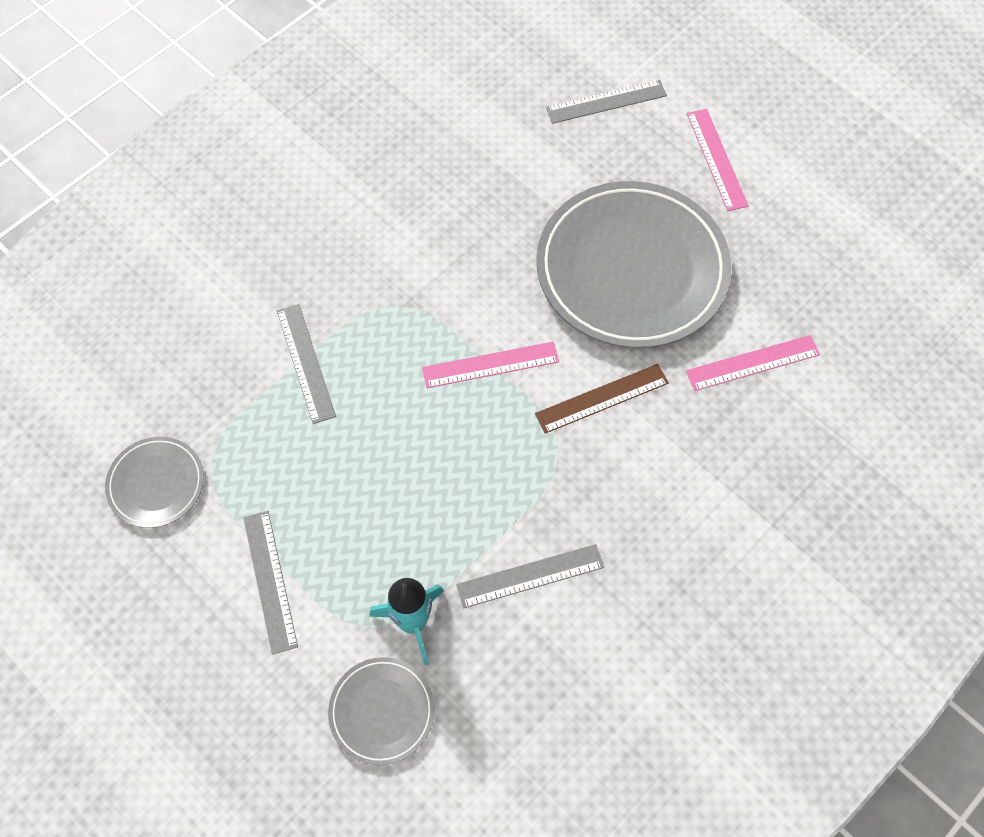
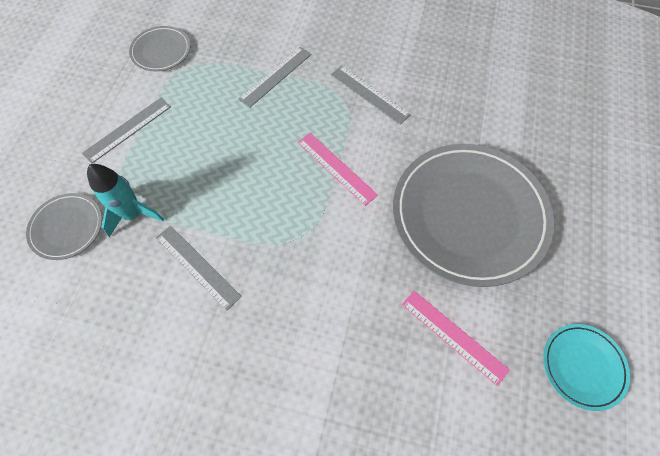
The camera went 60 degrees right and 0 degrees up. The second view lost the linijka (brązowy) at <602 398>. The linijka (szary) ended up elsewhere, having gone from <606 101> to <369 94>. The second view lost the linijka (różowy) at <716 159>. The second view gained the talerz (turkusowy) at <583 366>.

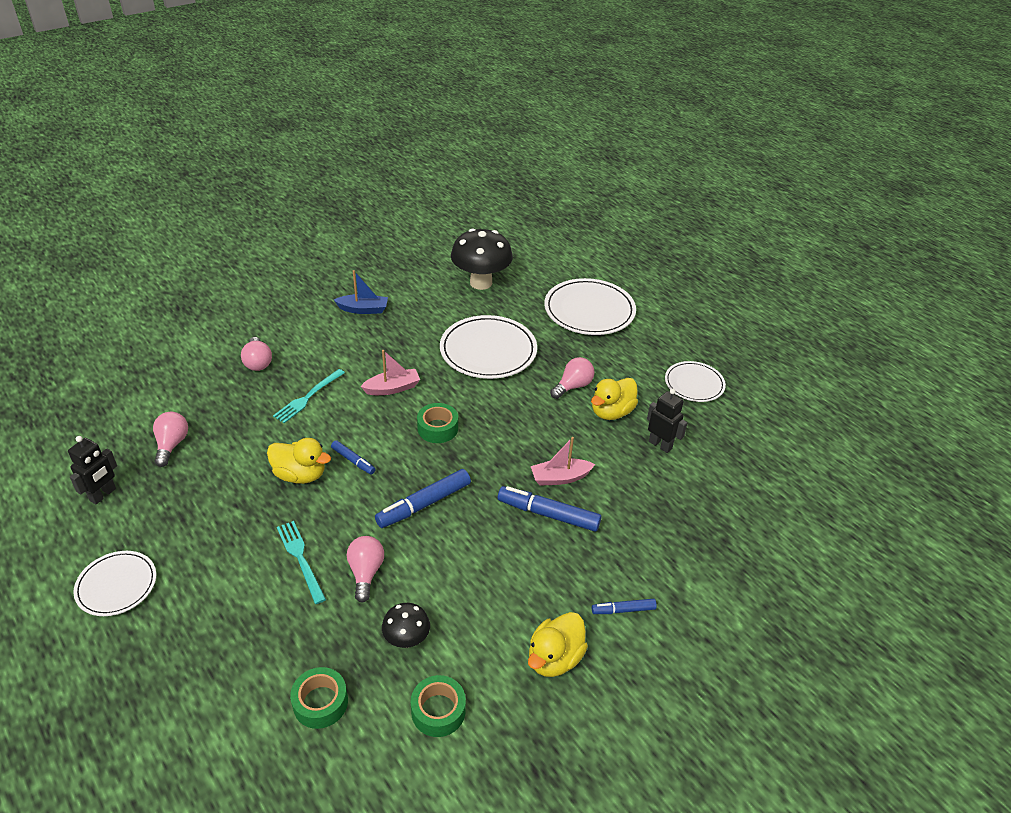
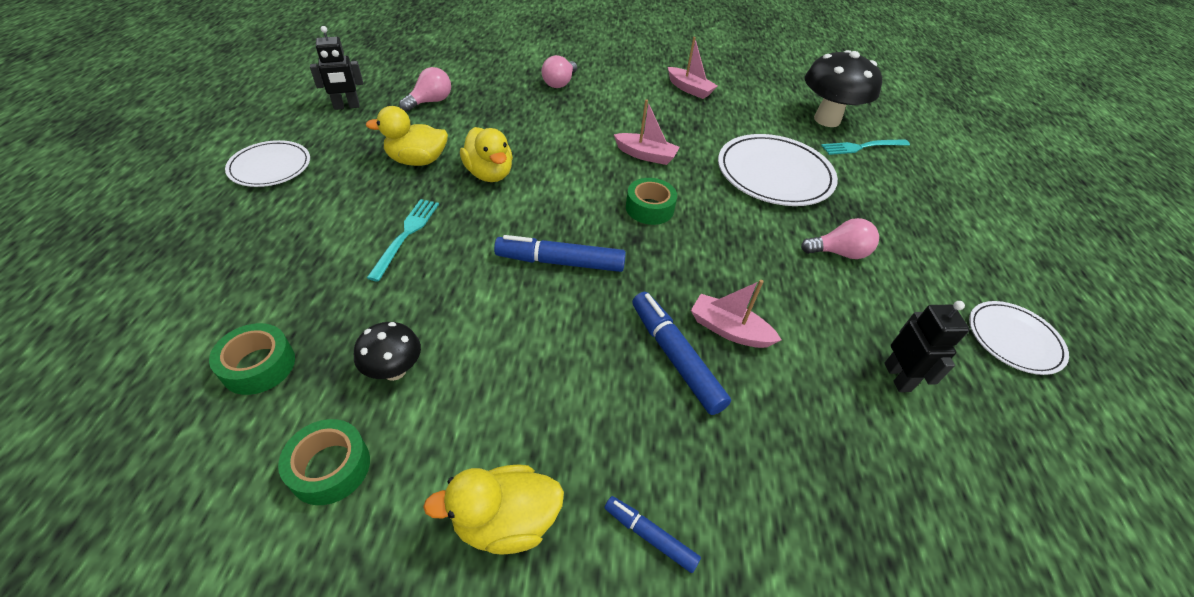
The camera went 40 degrees right and 5 degrees up. The widelec (turkusowy) ended up elsewhere, having gone from <308 397> to <862 147>. The second view lost the flamaster (niebieski) at <353 461>. What was the łódka (niebieski) at <363 309> turned into the łódka (różowy) at <689 89>. The second view lost the żarówka (różowy) at <366 573>. The second view lost the talerz (biały) at <589 310>. The kaczka (żółty) ended up elsewhere, having gone from <611 412> to <417 160>.

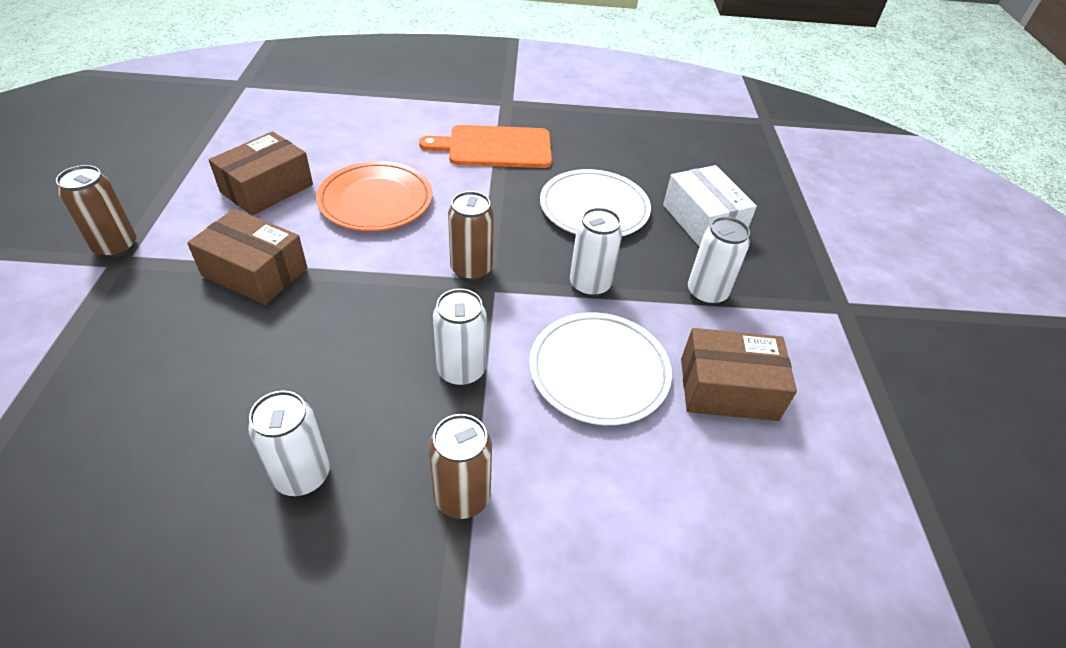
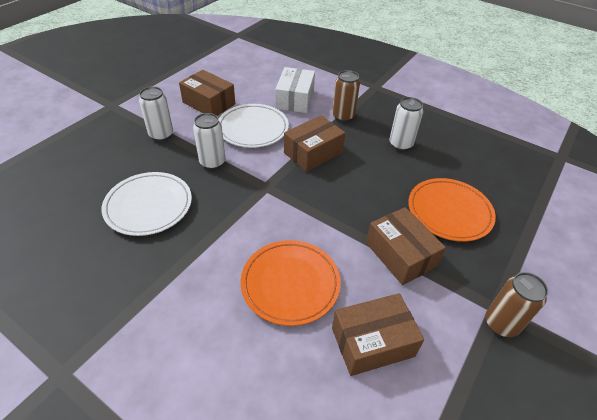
The camera went 145 degrees left and 0 degrees up. The second view lost the deska do krojenia (pomarańczowy) at <495 147>. Where the puszka (biały) stood at <461 371>, the pudełko (brązowy) came to stand at <313 153>. The second view lost the puszka (brązowy) at <471 270>. The pudełko (biały) ended up elsewhere, having gone from <703 220> to <295 99>. The second view gained the talerz (pomarańczowy) at <449 212>.

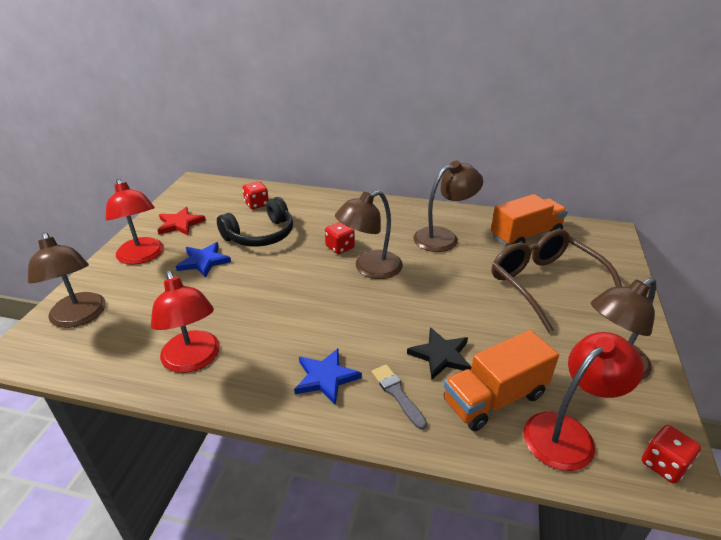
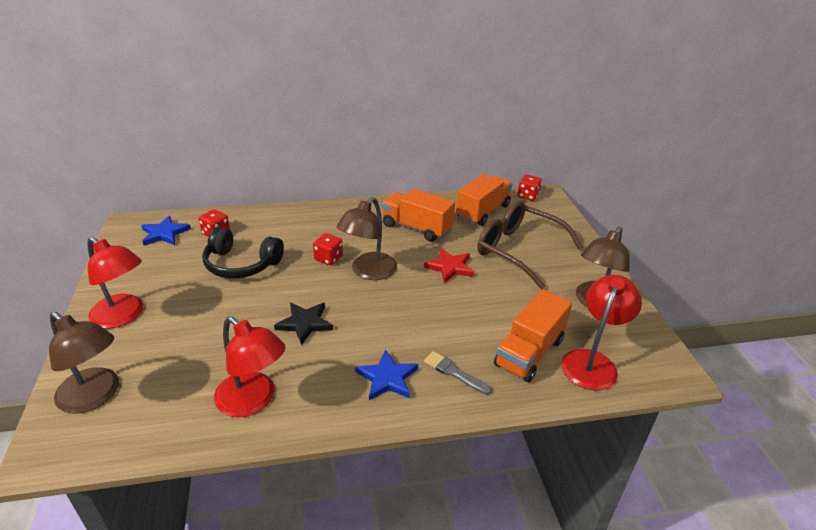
The camera went 25 degrees left and 0 degrees up. The gwiazda (czerwony) ended up elsewhere, having gone from <180 224> to <450 267>. The gwiazda (niebieski) ended up elsewhere, having gone from <203 261> to <164 233>. The słuchawki (czarny) at <260 235> ended up facing another way, 75 degrees clockwise from before. The gwiazda (czarny) ended up elsewhere, having gone from <441 355> to <305 323>. Where the lampka (brązowy) stood at <443 237>, the ciężarówka (pomarańczowy) came to stand at <416 228>. The kostka do gry (czerwony) ended up elsewhere, having gone from <663 464> to <528 196>.

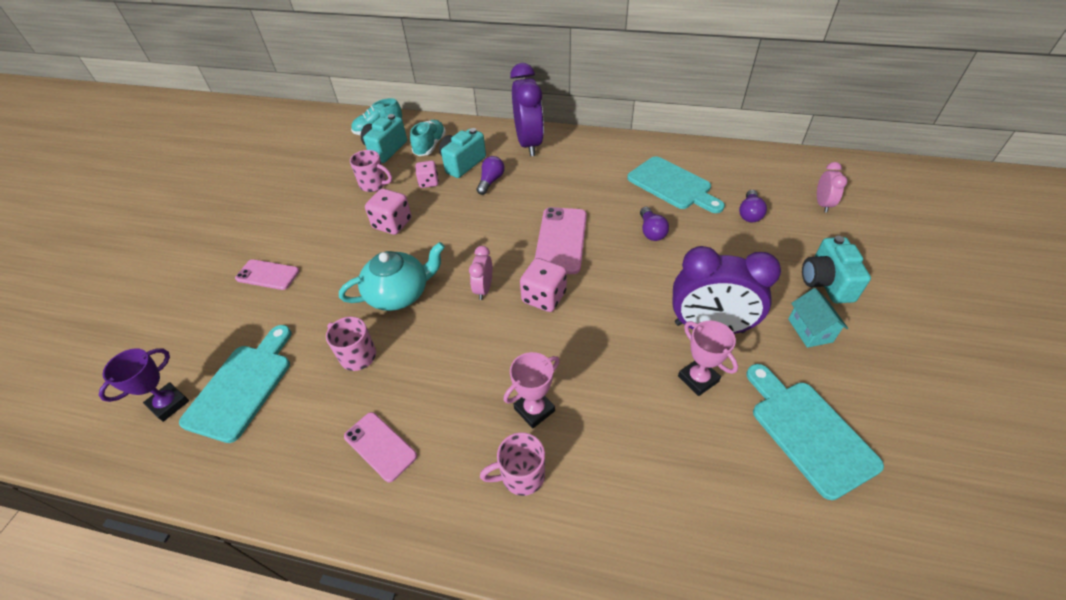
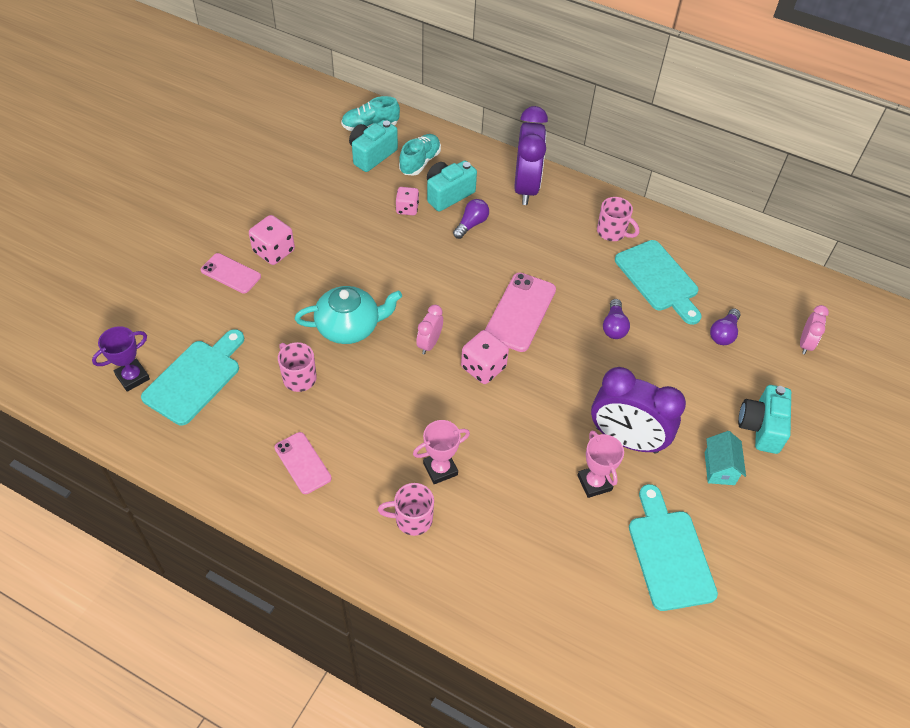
The camera went 10 degrees right and 5 degrees up. The kubek (różowy) ended up elsewhere, having gone from <374 184> to <612 232>. The kostka do gry (różowy) ended up elsewhere, having gone from <392 224> to <274 251>.

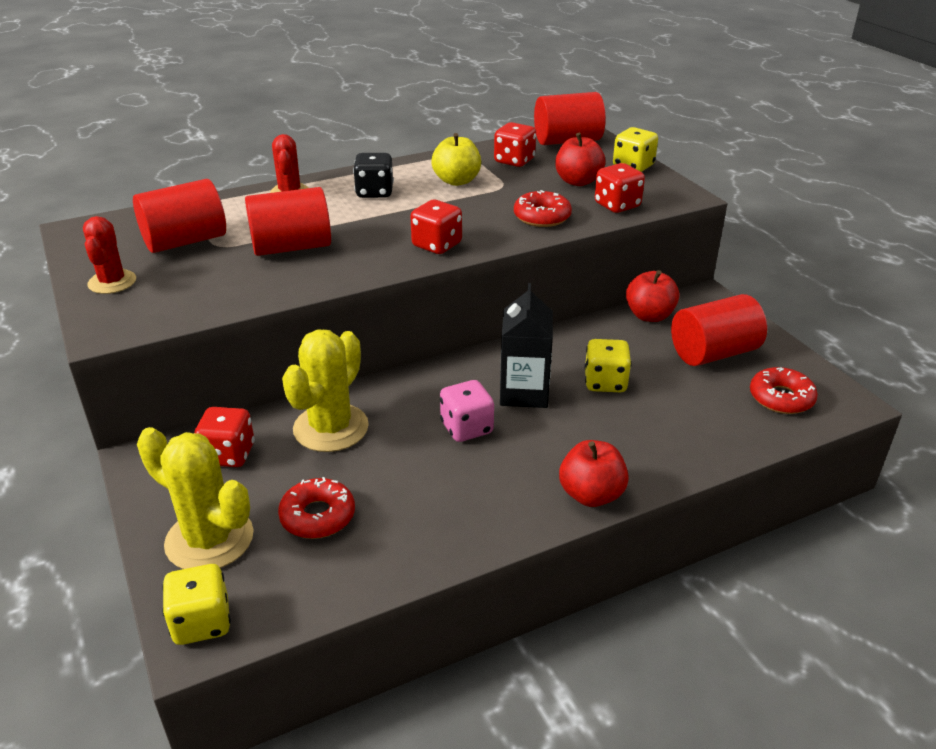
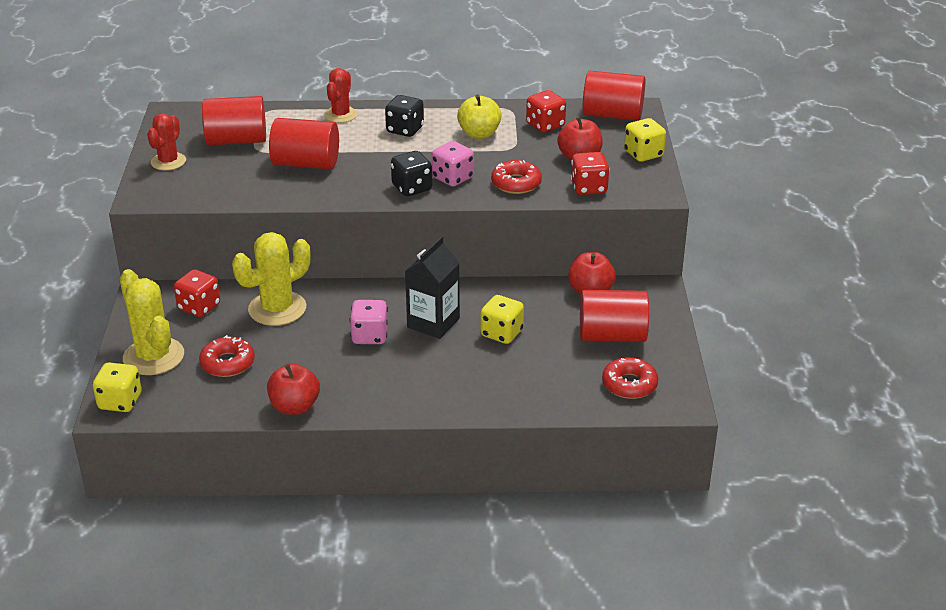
The camera went 25 degrees right and 0 degrees up. What was the kostka do gry (czerwony) at <437 245> turned into the kostka do gry (czarny) at <412 188>. The jabłko (czerwony) ended up elsewhere, having gone from <591 495> to <295 407>. The second view gained the kostka do gry (różowy) at <452 178>.

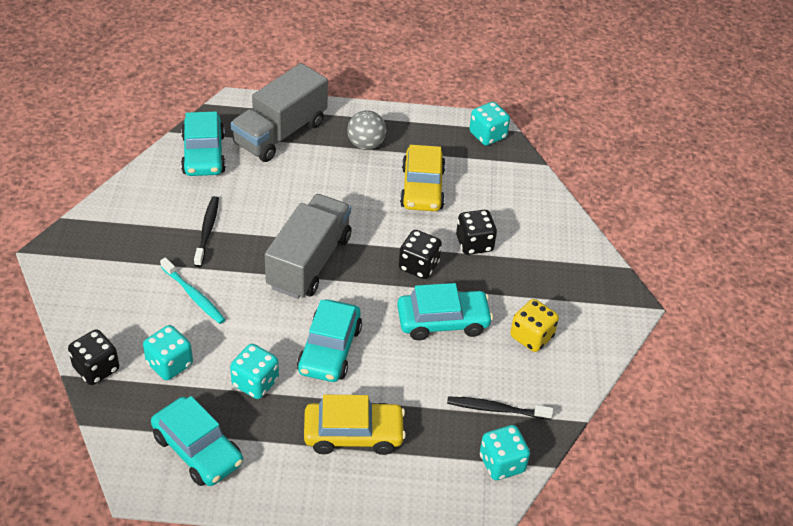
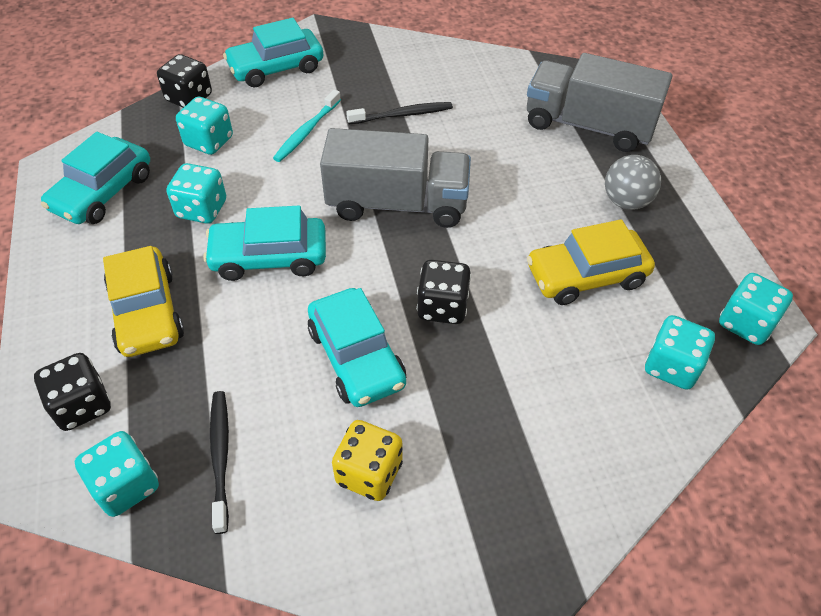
The camera went 75 degrees right and 5 degrees up. The samochód (turkusowy) ended up elsewhere, having gone from <204 154> to <276 68>. The kostka do gry (czarny) ended up elsewhere, having gone from <474 244> to <82 405>. The second view gained the kostka do gry (turkusowy) at <671 366>.

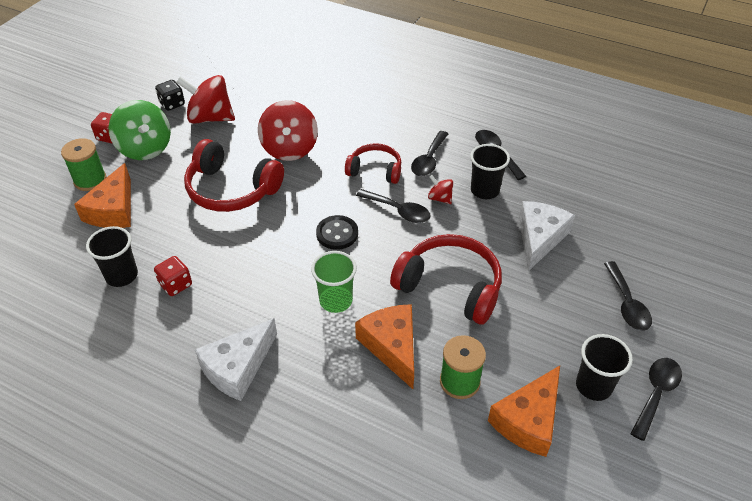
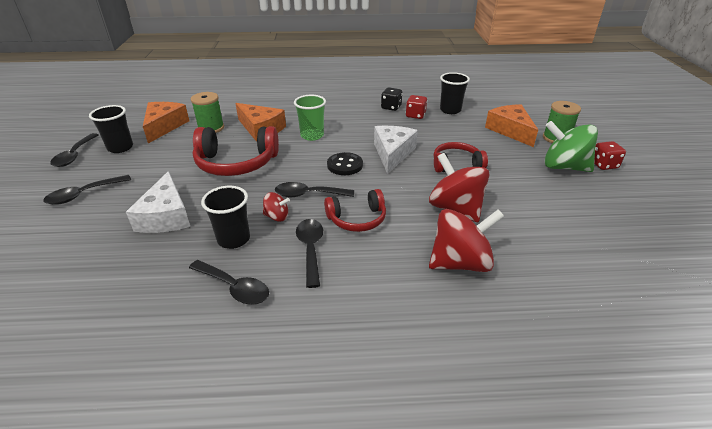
The camera went 150 degrees right and 10 degrees down. The kostka do gry (czarny) ended up elsewhere, having gone from <172 104> to <391 107>. The bączek (czerwony) ended up elsewhere, having gone from <210 118> to <460 262>. The size of the słuchawki (czerwony) at <231 189> changed by a factor of 0.61. The ser (biały) ended up elsewhere, having gone from <237 367> to <392 153>. The łyżka (czarny) at <627 303> ended up facing another way, 90 degrees counterclockwise from before.

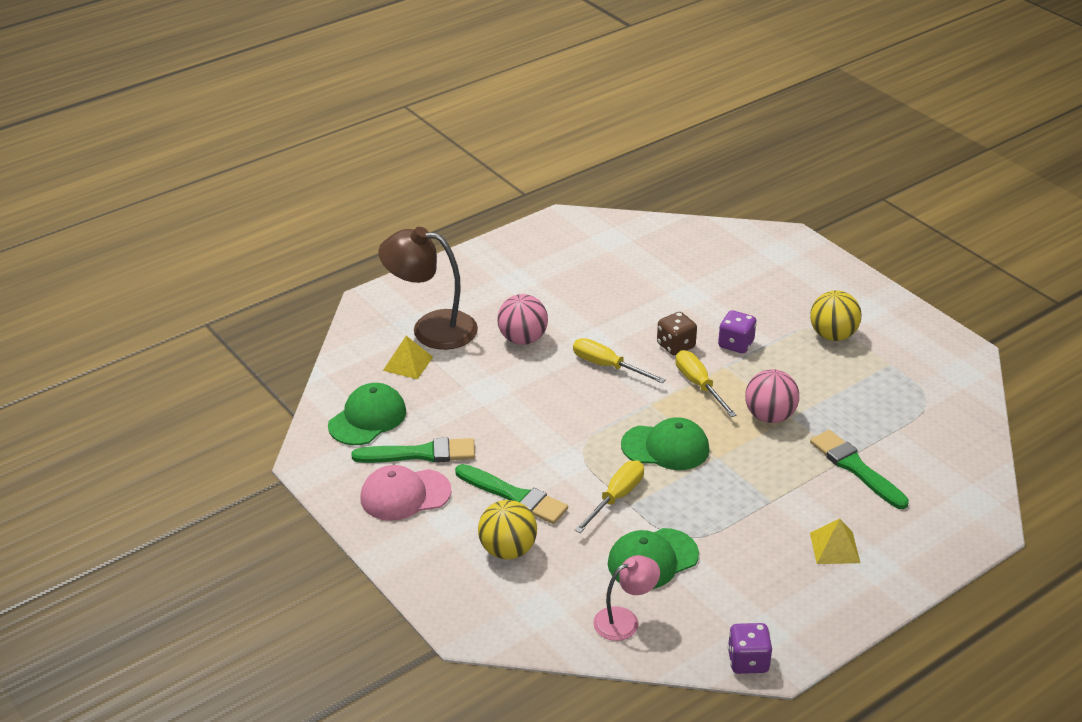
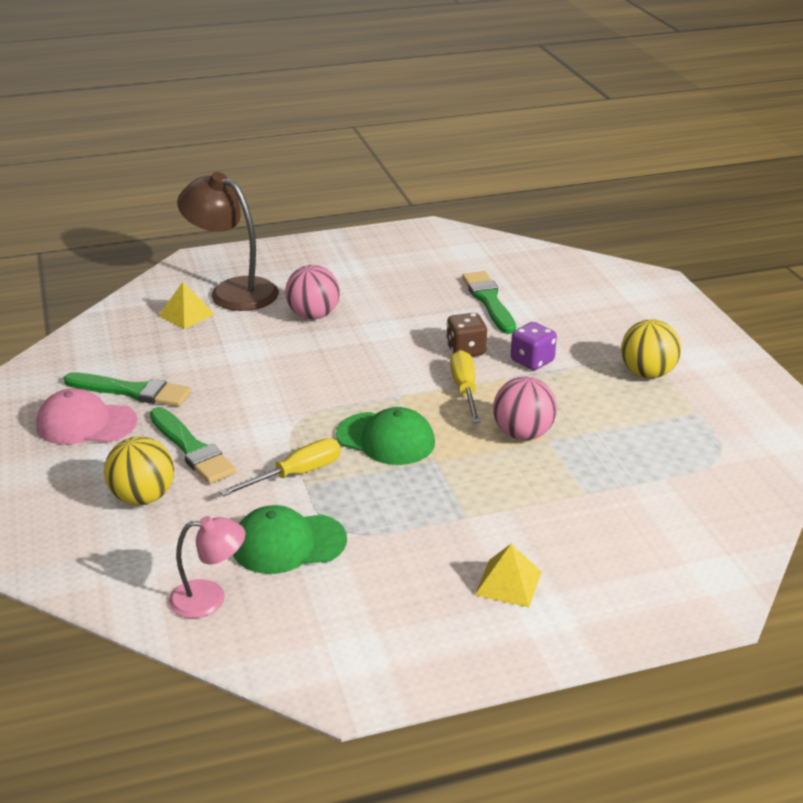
The camera went 20 degrees right and 5 degrees down. The second view lost the czapka (zielony) at <367 418>. The second view lost the śrubokręt (żółty) at <607 366>. The second view lost the kostka do gry (fioletowy) at <748 661>. The pędzel (zielony) ended up elsewhere, having gone from <856 468> to <489 301>.

